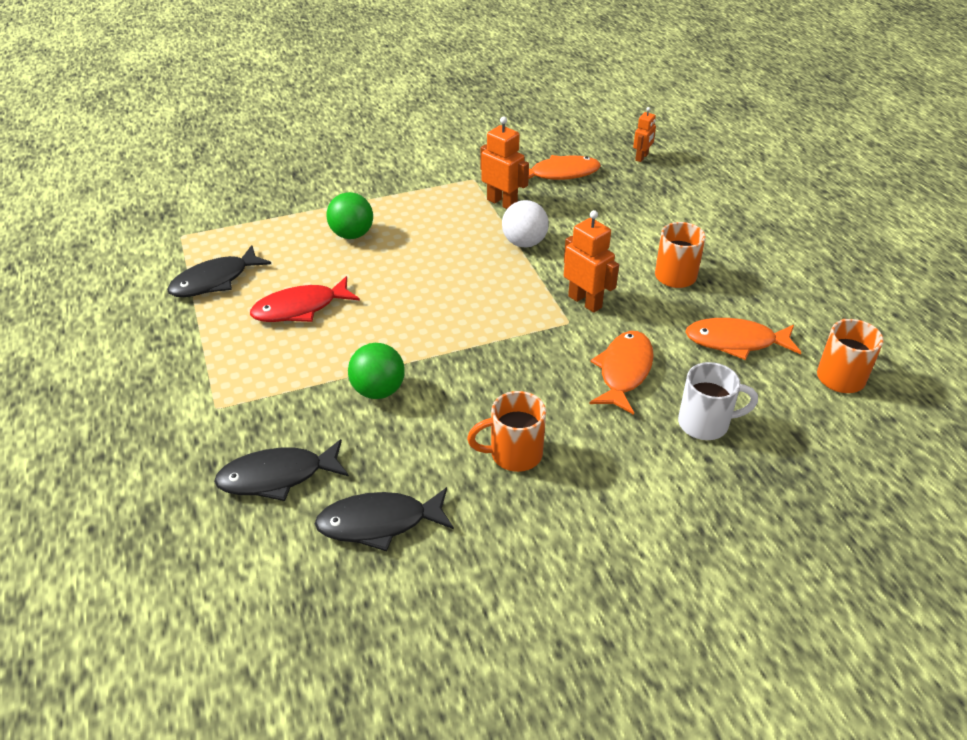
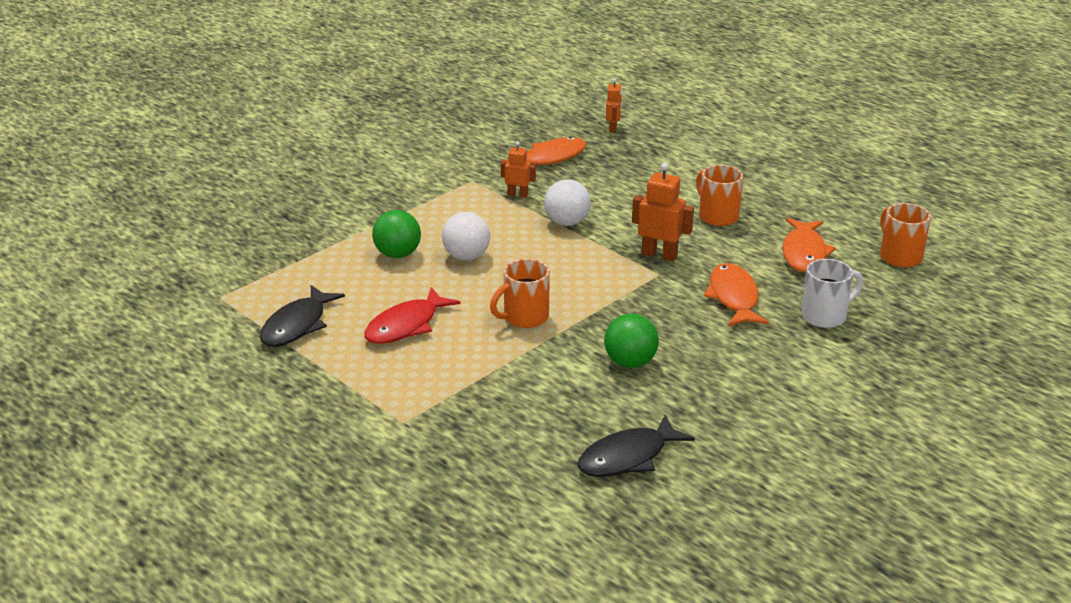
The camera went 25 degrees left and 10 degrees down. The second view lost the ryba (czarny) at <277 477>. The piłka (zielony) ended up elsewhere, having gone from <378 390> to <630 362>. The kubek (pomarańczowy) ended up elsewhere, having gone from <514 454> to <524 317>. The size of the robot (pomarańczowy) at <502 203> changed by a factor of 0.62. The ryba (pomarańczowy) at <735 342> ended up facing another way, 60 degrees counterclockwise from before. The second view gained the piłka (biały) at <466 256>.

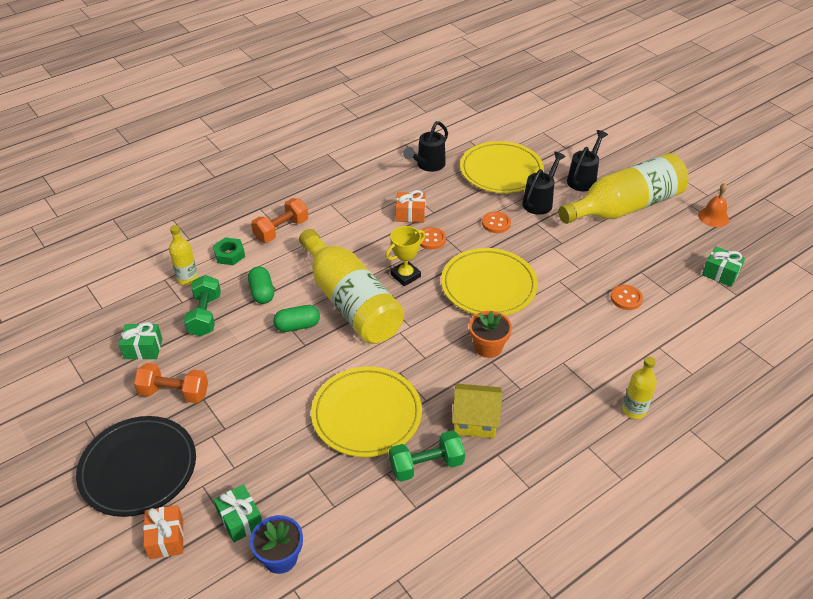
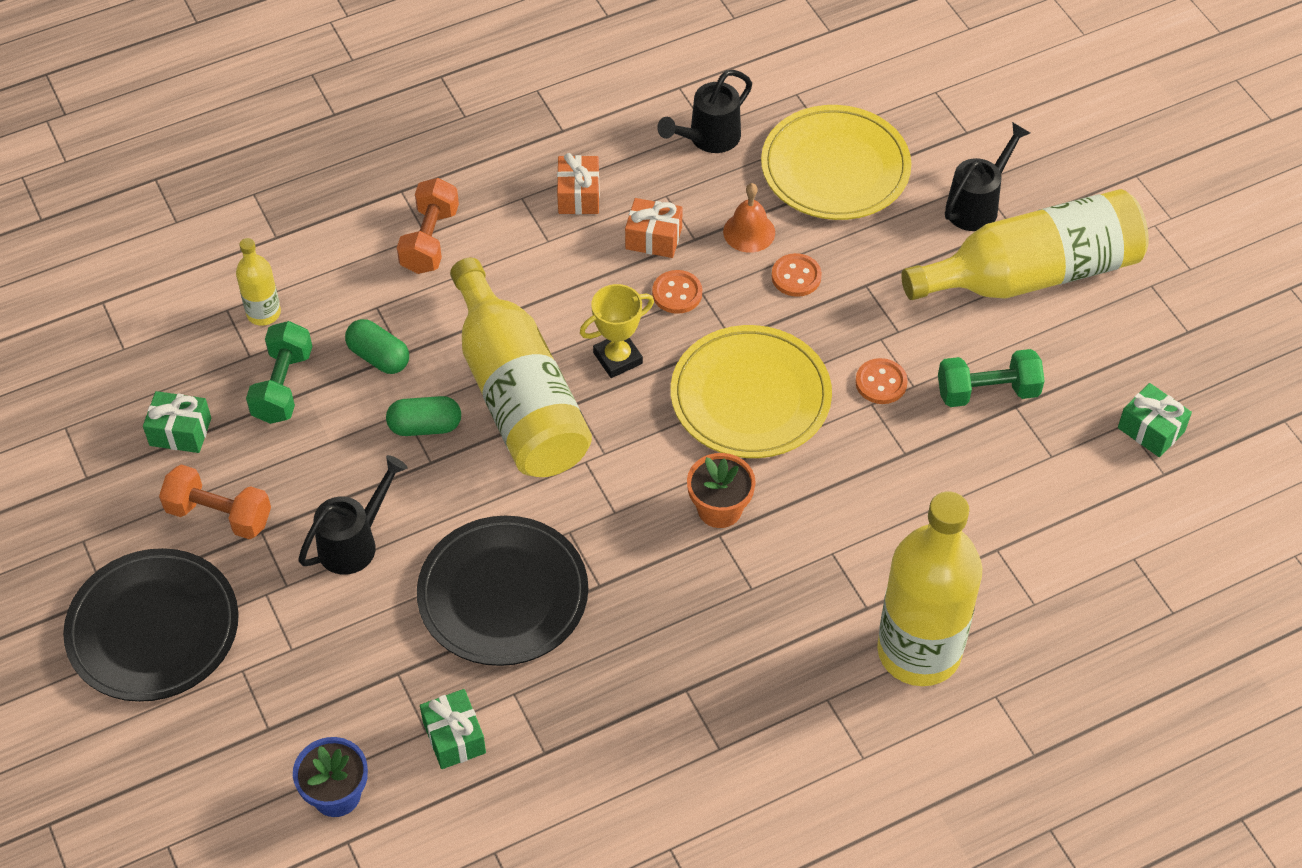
The camera went 10 degrees right and 10 degrees up. The prezent (pomarańczowy) ended up elsewhere, having gone from <166 538> to <578 195>. The second view lost the nakrętka (zielony) at <229 254>. The prezent (zielony) ended up elsewhere, having gone from <240 519> to <454 737>. The kapsułka (zielony) at <262 292> ended up facing another way, 45 degrees counterclockwise from before. The hantel (pomarańczowy) at <281 230> ended up facing another way, 45 degrees counterclockwise from before. What was the talerz (żółty) at <366 414> turned into the talerz (czarny) at <503 595>. The hantel (zielony) ended up elsewhere, having gone from <426 465> to <987 392>. The second view lost the domek (żółty) at <475 420>. The konewka (czarny) ended up elsewhere, having gone from <540 201> to <354 542>. The guzik (pomarańczowy) ended up elsewhere, having gone from <626 298> to <881 383>. The size of the butelka (żółty) at <634 410> changed by a factor of 2.21. The dzwonek (pomarańczowy) ended up elsewhere, having gone from <713 217> to <749 232>.

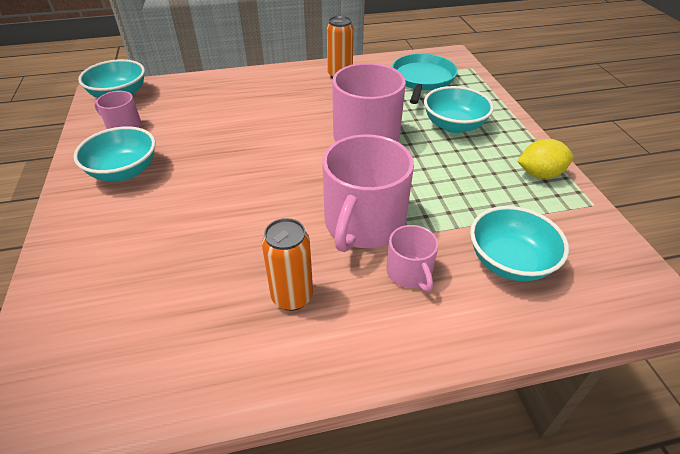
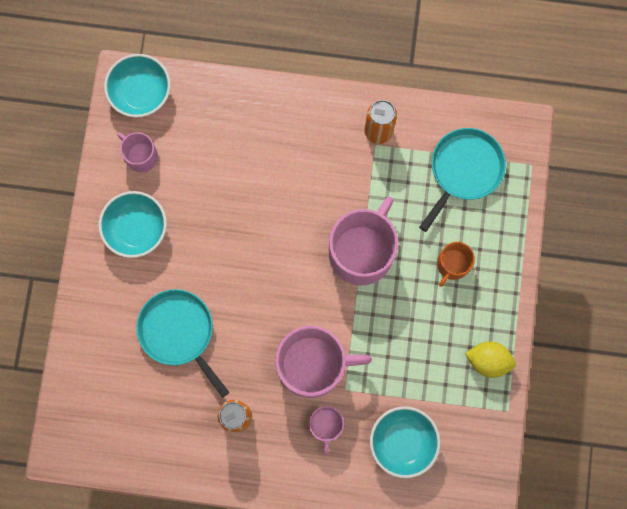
The camera went 20 degrees right and 35 degrees up. The kubek (różowy) at <363 223> ended up facing another way, 135 degrees counterclockwise from before. Where the miska (turkusowy) stood at <454 125>, the kubek (pomarańczowy) came to stand at <452 264>. The second view gained the patelnia (turkusowy) at <179 332>.

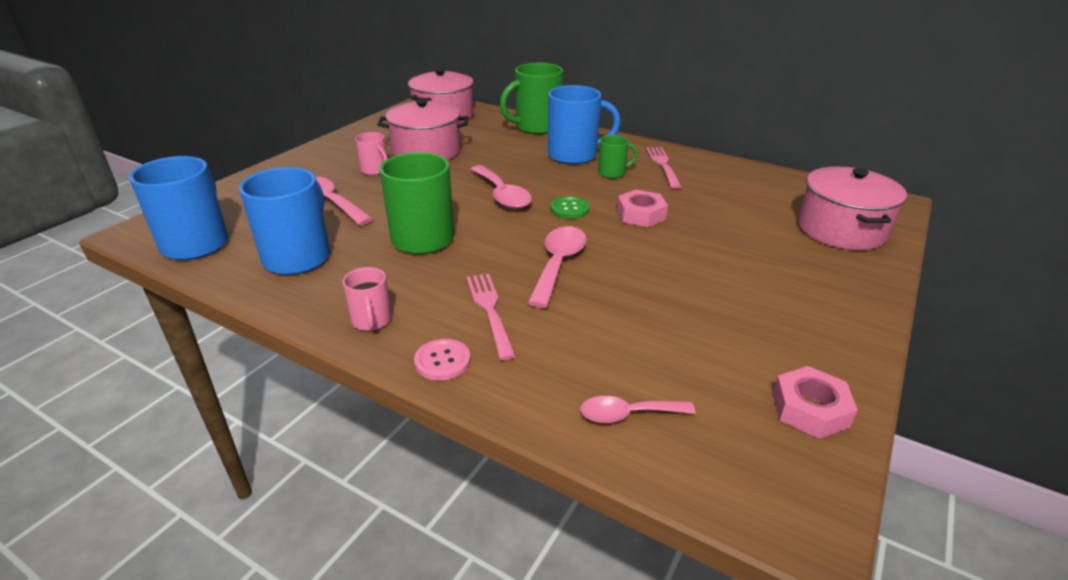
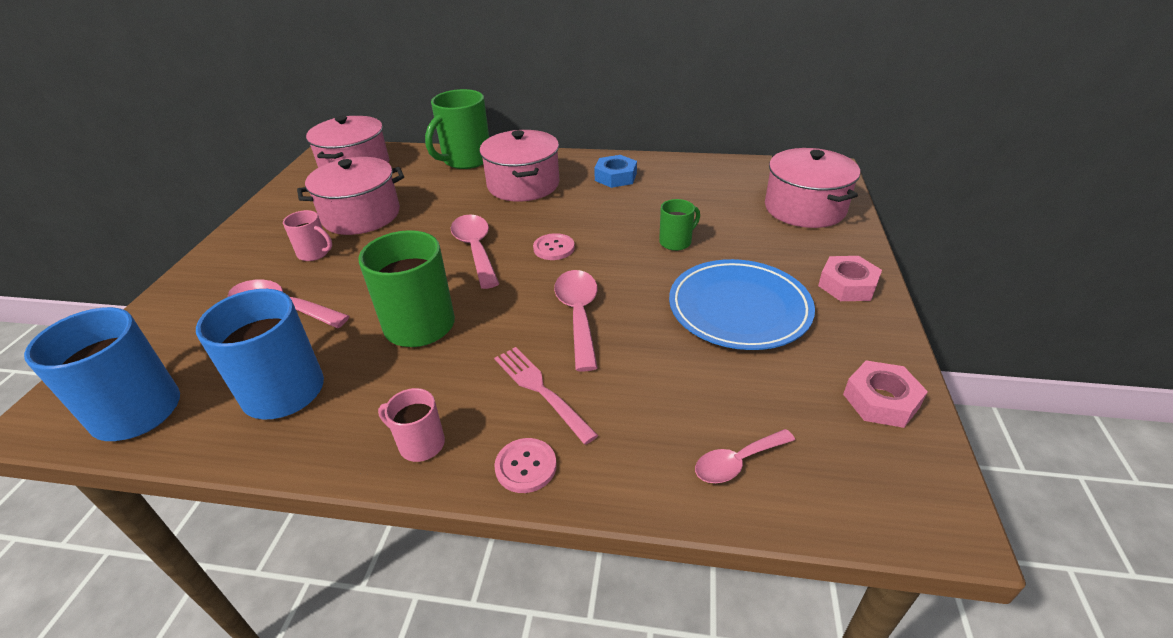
The camera went 20 degrees left and 5 degrees up. The kubek (różowy) at <371 321> ended up facing another way, 150 degrees clockwise from before. The łyżka (różowy) at <502 195> ended up facing another way, 150 degrees counterclockwise from before. Where the kubek (niebieski) stood at <574 155>, the garnek (różowy) came to stand at <523 185>. What was the guzik (zielony) at <569 209> turned into the guzik (różowy) at <554 248>. The kubek (zielony) ended up elsewhere, having gone from <612 173> to <676 242>. The nakrętka (różowy) ended up elsewhere, having gone from <641 214> to <847 285>. Where the widelec (różowy) stood at <663 165>, the nakrętka (niebieski) came to stand at <615 177>. The second view gained the talerz (niebieski) at <739 309>.

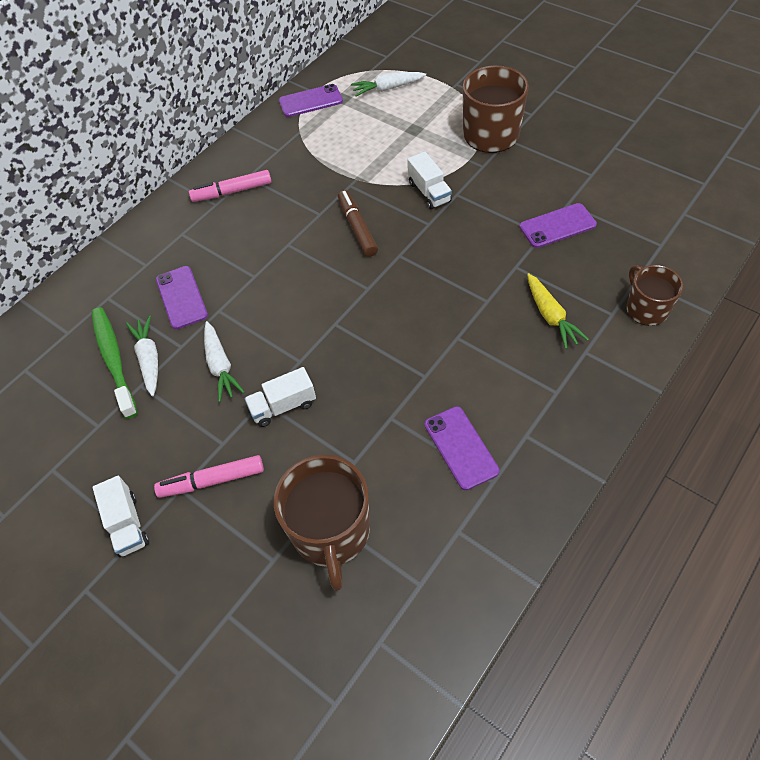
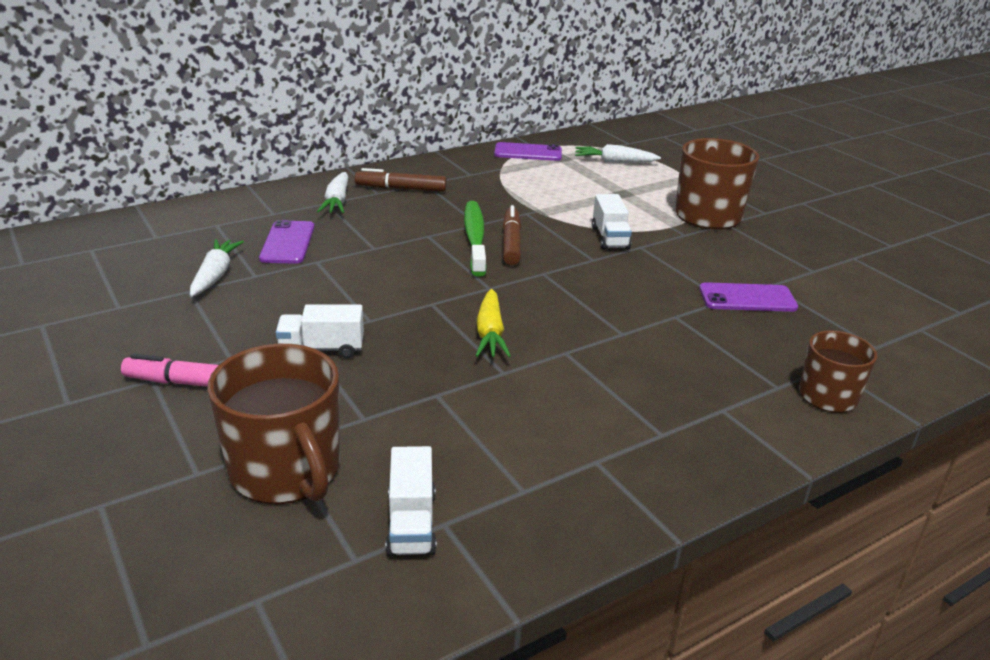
The camera went 15 degrees right and 25 degrees down. The szczoteczka do zębów (zielony) ended up elsewhere, having gone from <114 360> to <475 238>. The ciężarówka (biały) ended up elsewhere, having gone from <127 524> to <411 523>. What was the flamaster (różowy) at <232 192> turned into the flamaster (brązowy) at <401 189>. The marchewka (biały) ended up elsewhere, having gone from <220 366> to <337 201>. The kubek (brązowy) at <331 532> ended up facing another way, 45 degrees counterclockwise from before. The second view lost the telefon (fioletowy) at <461 447>. The marchewka (żółty) ended up elsewhere, having gone from <550 316> to <490 333>.

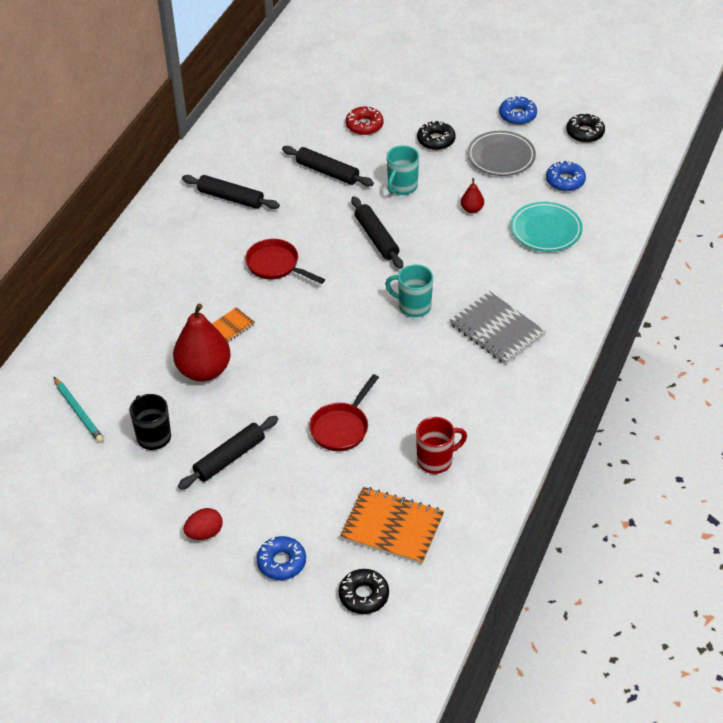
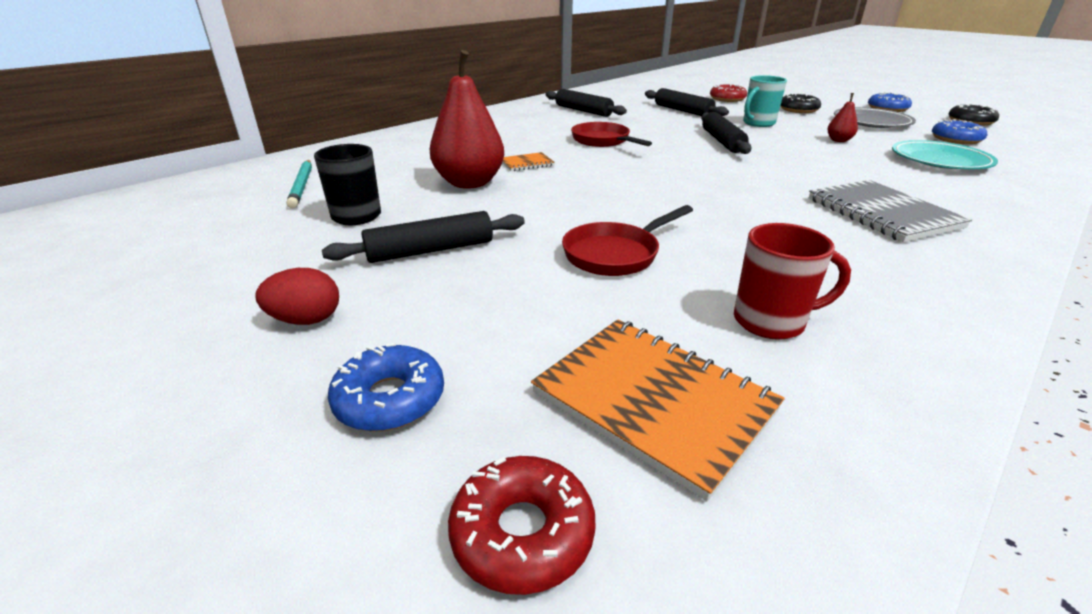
The camera went 20 degrees right and 15 degrees down. What was the donut (czarny) at <364 595> turned into the donut (czerwony) at <522 533>. The second view lost the kubek (turkusowy) at <413 306>.

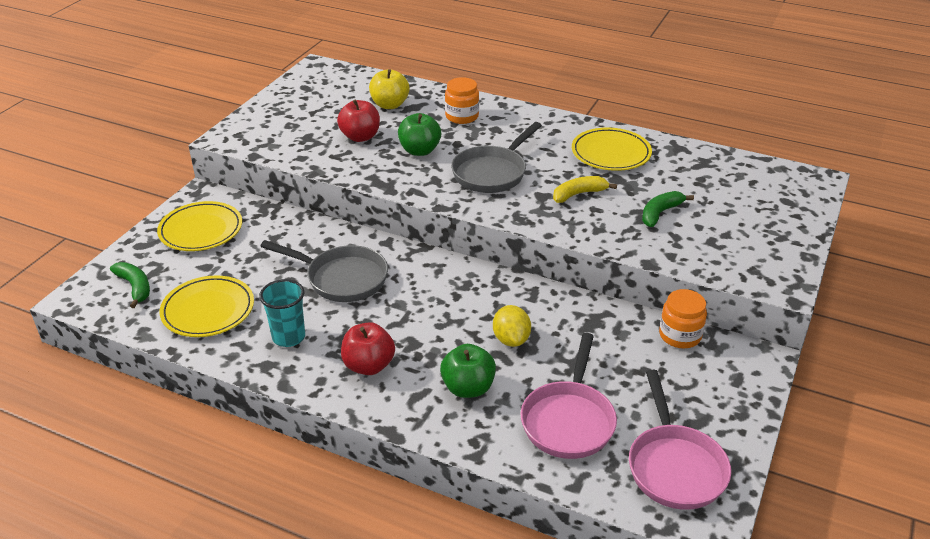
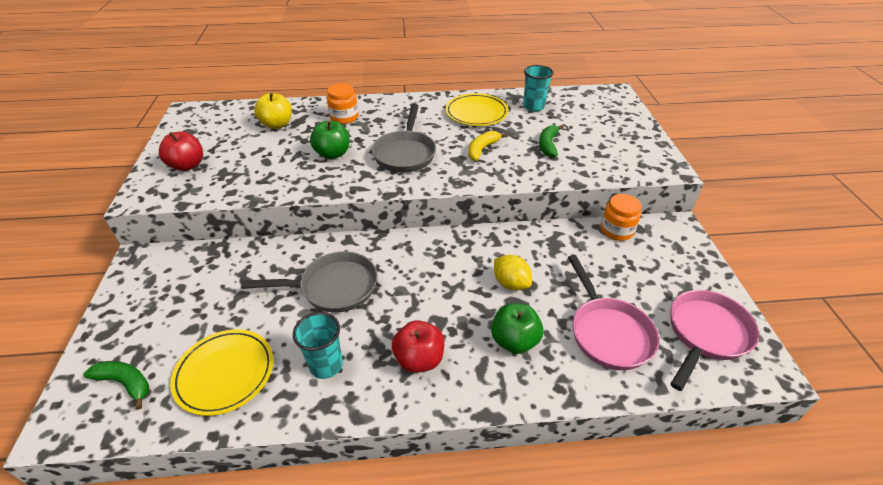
The camera went 30 degrees left and 5 degrees up. The second view lost the talerz (żółty) at <201 230>. The jabłko (czerwony) ended up elsewhere, having gone from <360 137> to <187 165>. The patelnia (różowy) at <674 466> ended up facing another way, 105 degrees counterclockwise from before. The second view gained the szklanka (turkusowy) at <533 107>.

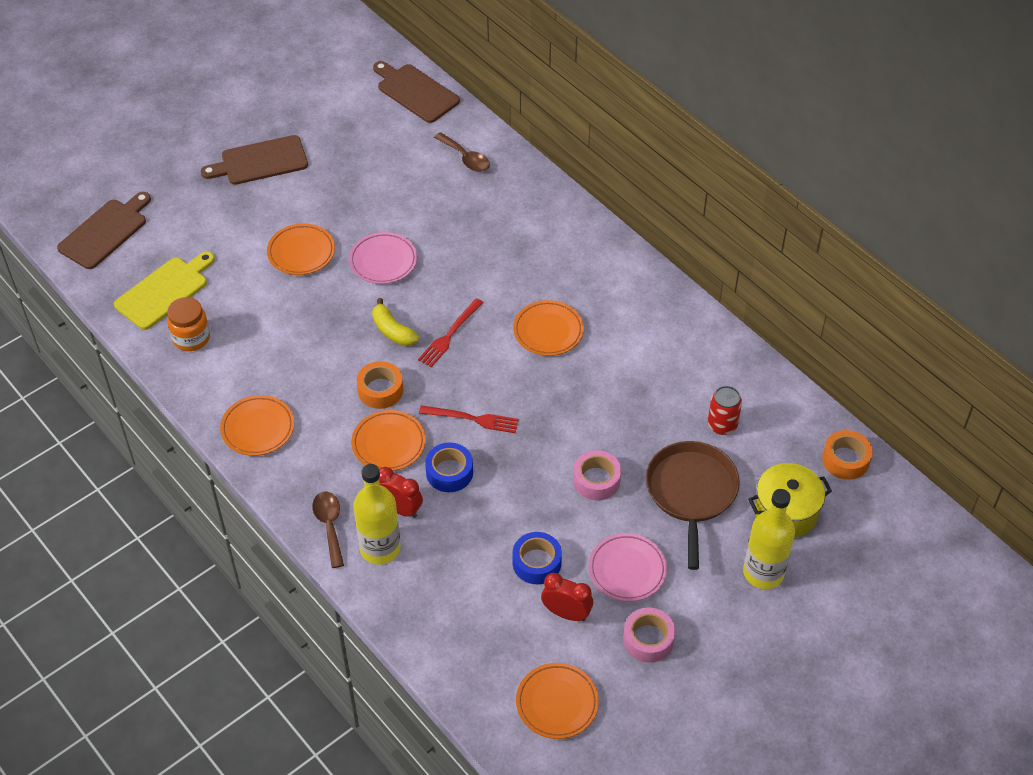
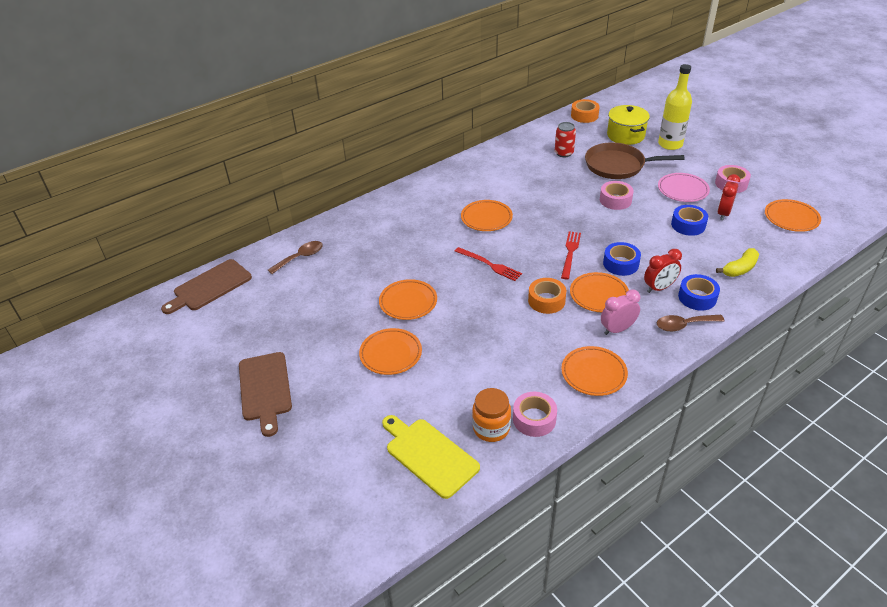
The camera went 85 degrees left and 10 degrees down. The second view lost the deska do krojenia (brązowy) at <105 232>. What was the talerz (różowy) at <383 261> turned into the talerz (pomarańczowy) at <408 302>. Where the butelka (żółty) stood at <380 548>, the taśma klejąca (niebieski) came to stand at <697 297>. The banan (żółty) ended up elsewhere, having gone from <393 331> to <739 269>. The budzik (czerwony) at <400 509> ended up facing another way, 150 degrees counterclockwise from before. The second view gained the taśma klejąca (różowy) at <534 419>. The second view gained the budzik (różowy) at <617 329>.

